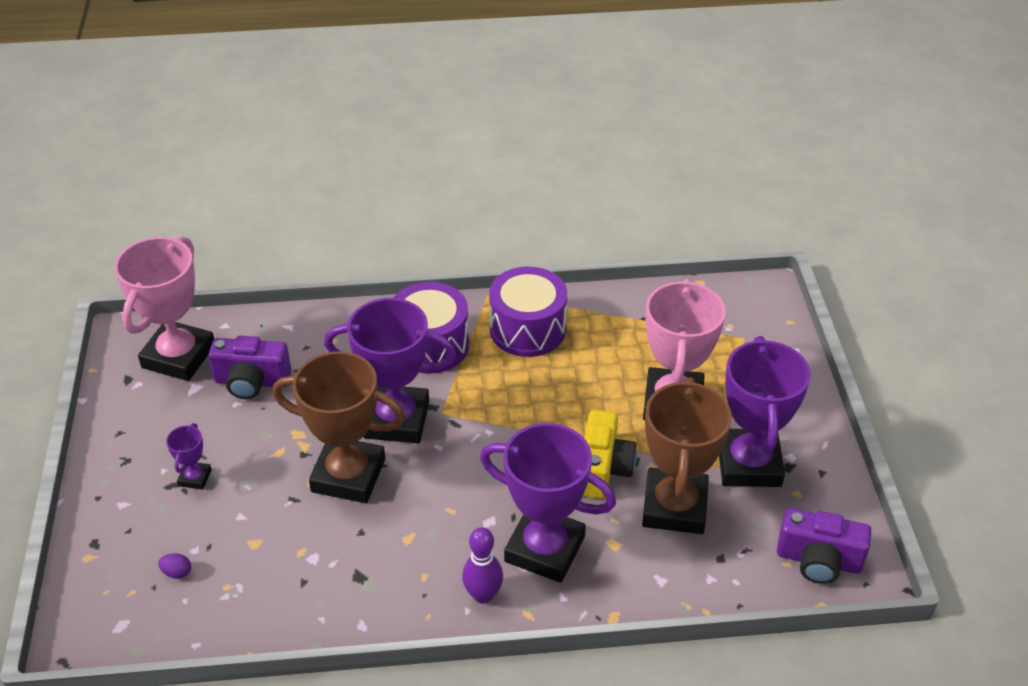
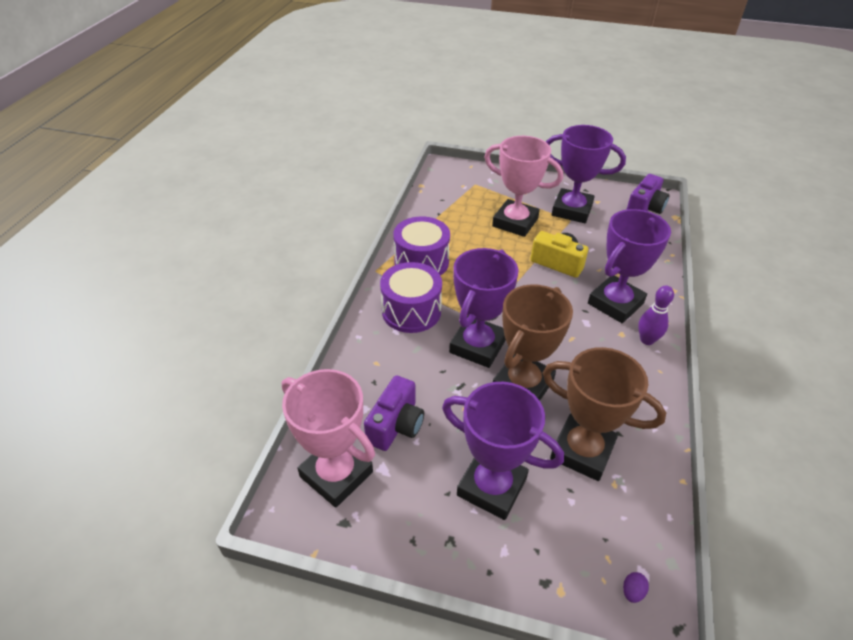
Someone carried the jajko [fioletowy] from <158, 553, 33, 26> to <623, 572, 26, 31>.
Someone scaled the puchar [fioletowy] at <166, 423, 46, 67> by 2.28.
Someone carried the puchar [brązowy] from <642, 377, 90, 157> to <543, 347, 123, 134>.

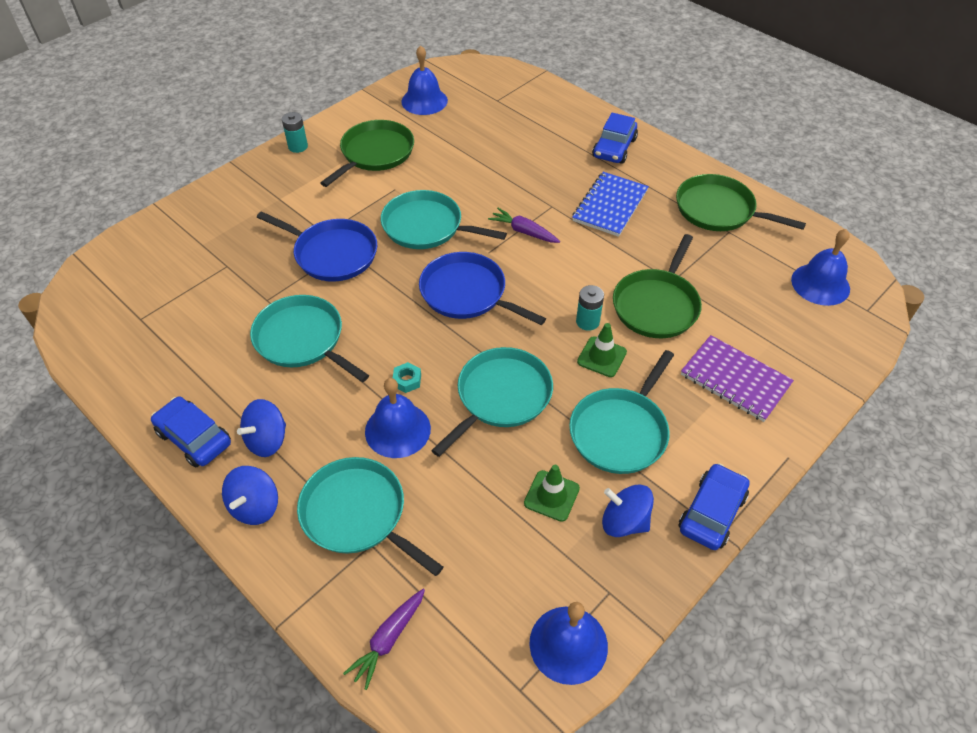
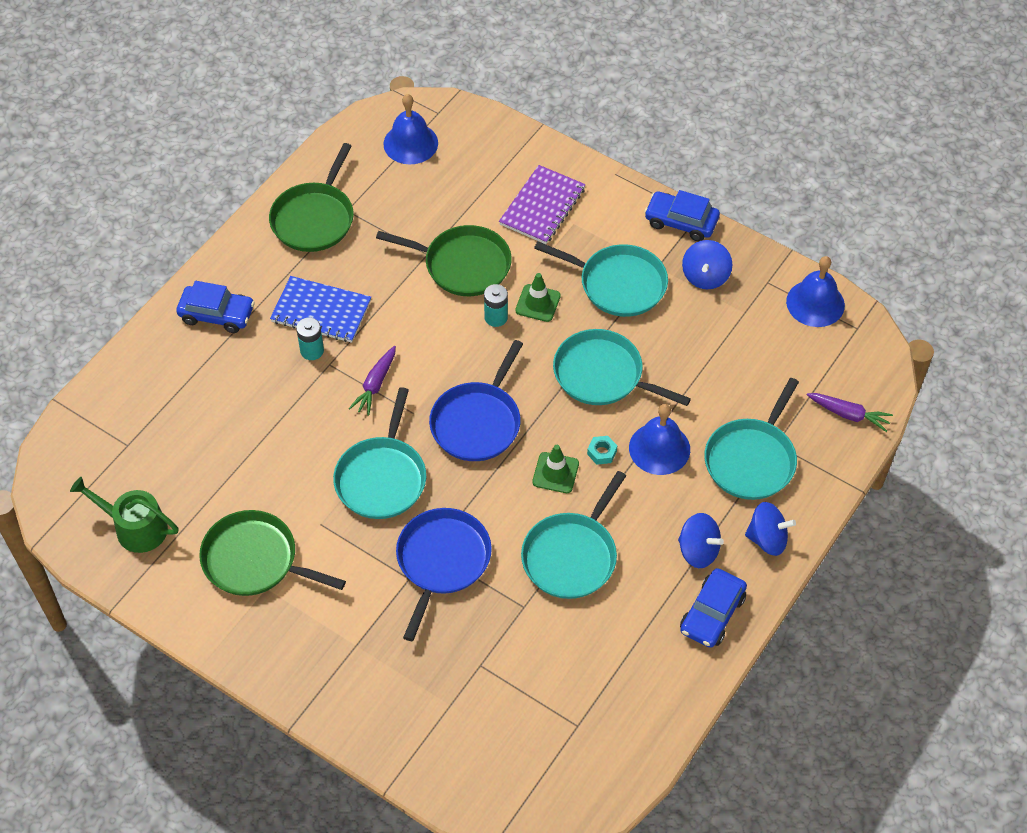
Someone carried the bateria [turkusowy] from <282, 112, 26, 41> to <296, 317, 28, 43>.
Someone swapped the dzwonek [niebieski] at <401, 45, 47, 70> for the konewka [zielony] at <70, 477, 108, 76>.
Someone carried the pachołek [zielony] from <524, 465, 56, 57> to <532, 445, 47, 48>.

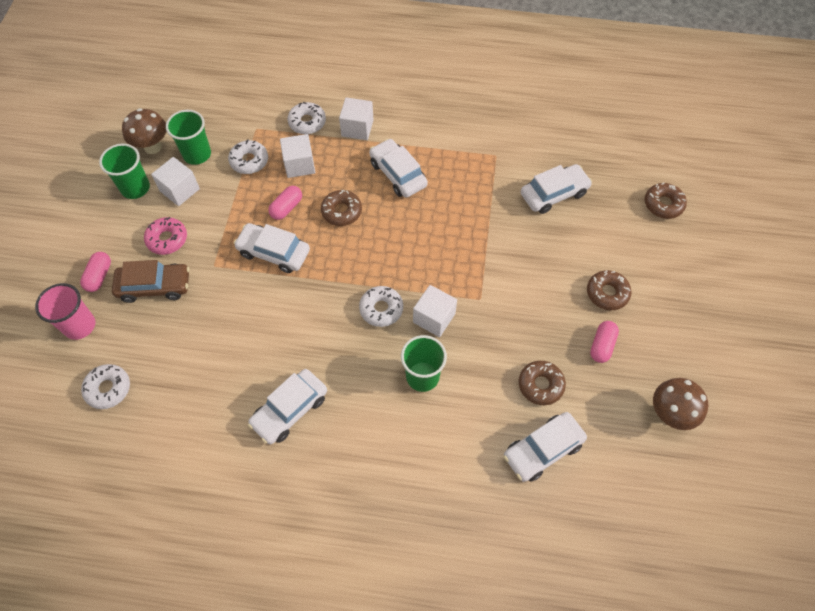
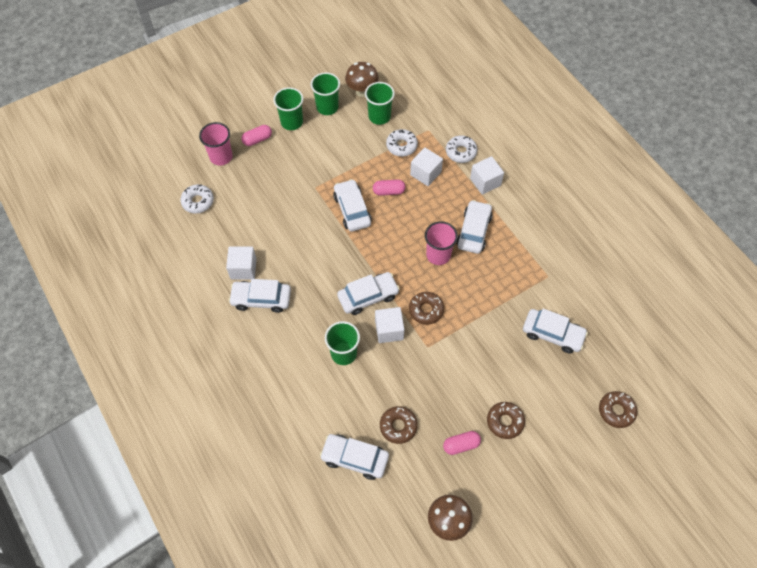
Someone took away the samochód [brązowy] at <112, 260, 78, 43>.
Someone took away the donut [różowy] at <144, 217, 43, 38>.
Someone carried the sześcian [biały] from <151, 157, 49, 49> to <226, 246, 31, 34>.
Someone carried the donut [brązowy] from <321, 190, 41, 36> to <409, 292, 35, 33>.
Someone swapped the donut [biały] at <359, 286, 44, 41> for the samochód [biały] at <337, 272, 63, 43>.
Someone put down the szklanka [zielony] at <273, 87, 30, 43>.
Someone put down the szklanka [różowy] at <425, 221, 33, 44>.

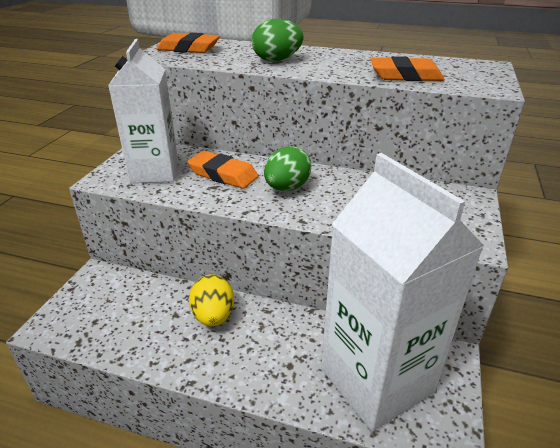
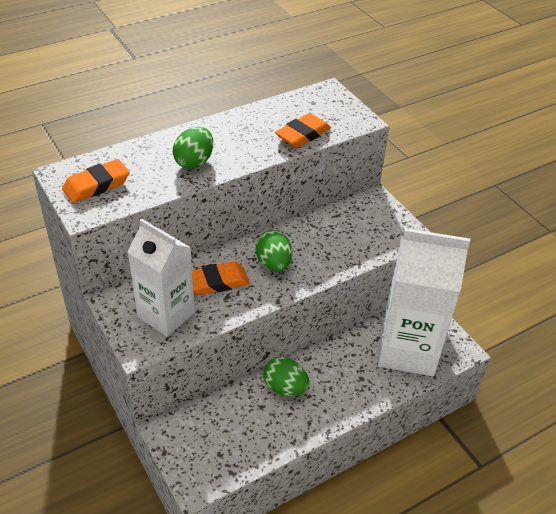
Someone repainted the jajko [żółty] at <189, 274, 45, 52>, which became the jajko [zielony] at <263, 357, 46, 39>.

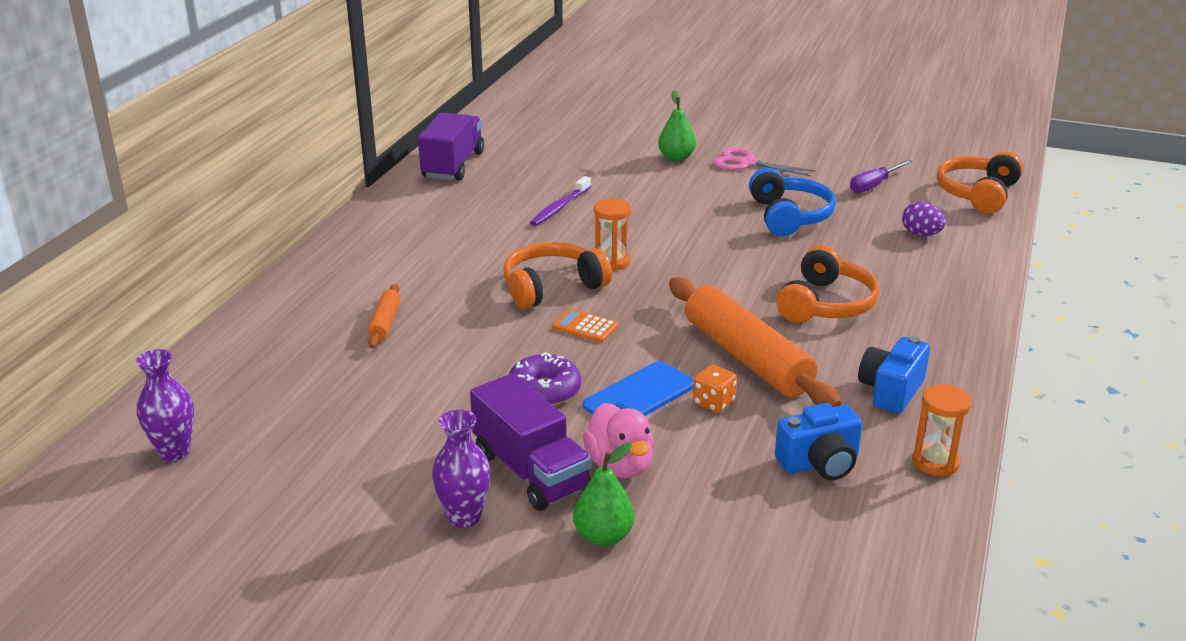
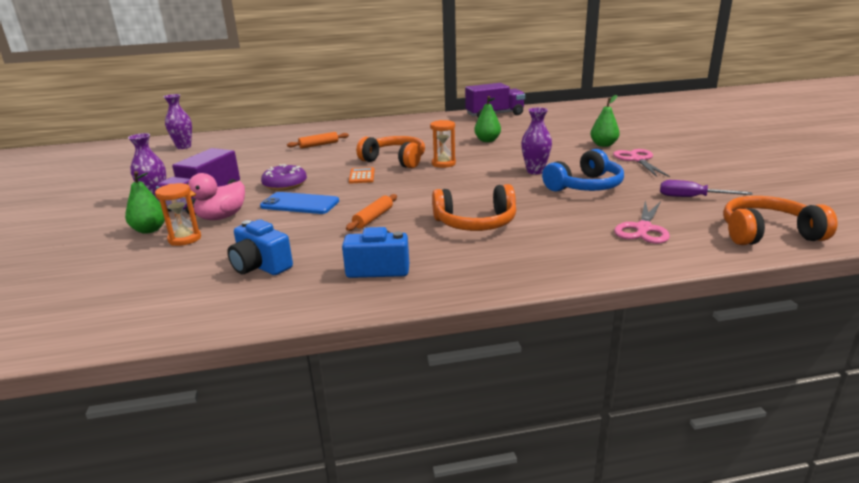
Someone swapped the szczoteczka do zębów [fioletowy] at <530, 176, 61, 50> for the gruszka [zielony] at <474, 96, 27, 46>.
Someone scaled the wałek do ciasta [pomarańczowy] at <669, 277, 173, 130> by 0.46.
Someone took away the kostka do gry [pomarańczowy] at <693, 365, 44, 48>.
Someone swapped the jajko [fioletowy] at <902, 202, 44, 34> for the nożyczki [różowy] at <614, 201, 56, 43>.
Someone carried the klepsydra [pomarańczowy] from <912, 384, 60, 92> to <155, 183, 46, 63>.
Someone put down the wazon [fioletowy] at <521, 108, 31, 66>.

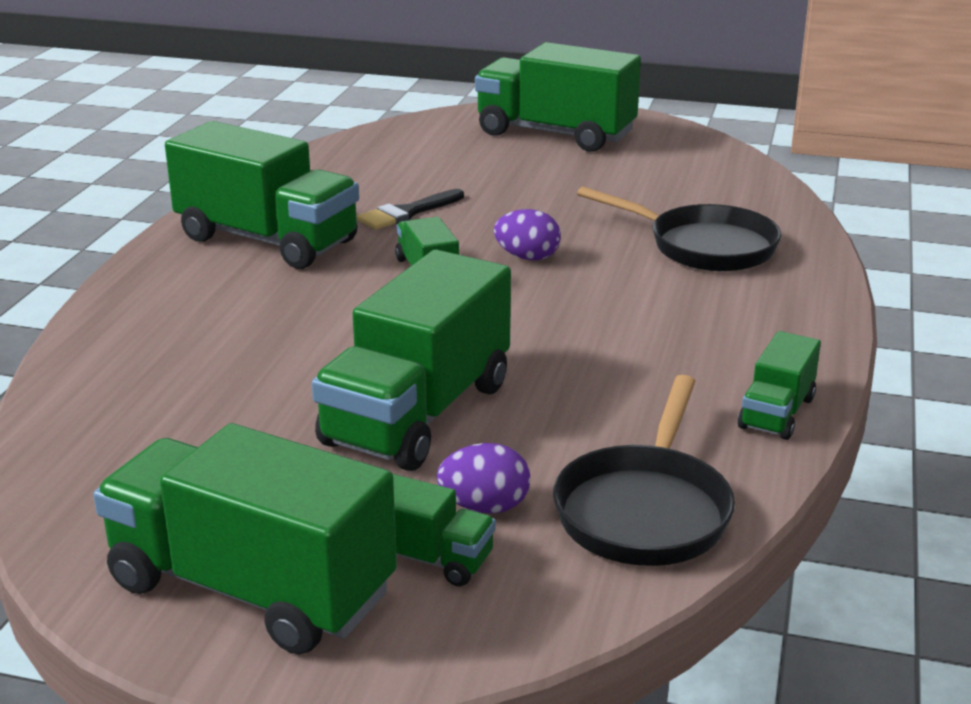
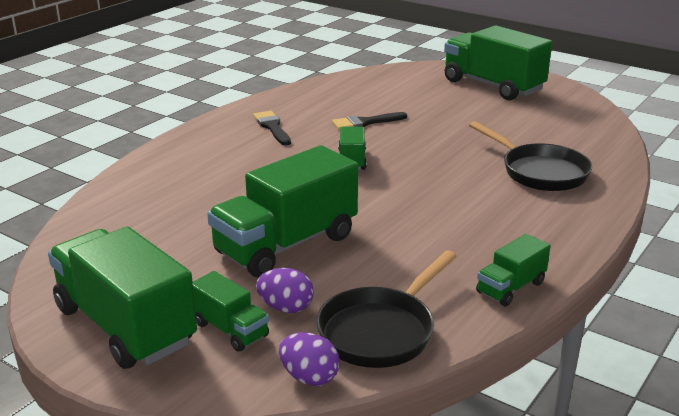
Someone swapped the ciężarówka [zielony] at <165, 121, 194, 148> for the pędzel [czarny] at <253, 111, 38, 34>.
Someone carried the jajko [fioletowy] from <494, 209, 67, 51> to <279, 332, 61, 54>.

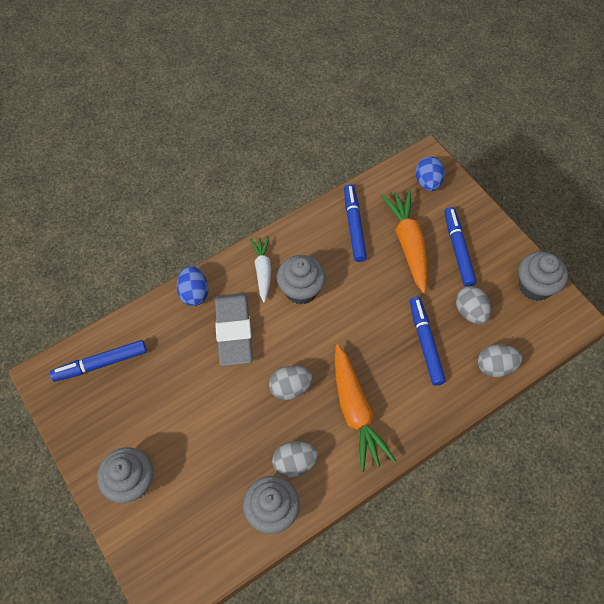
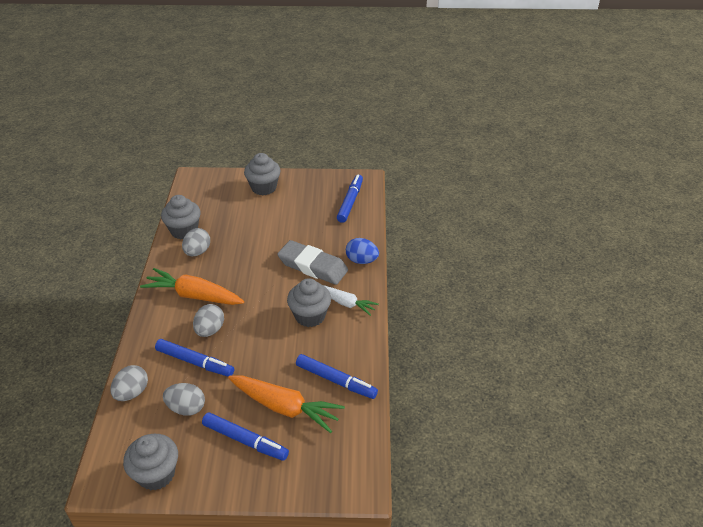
Someone carried the jajko [szary] from <269, 366, 44, 34> to <193, 304, 31, 33>.
Someone took away the jajko [niebieski] at <416, 156, 29, 35>.

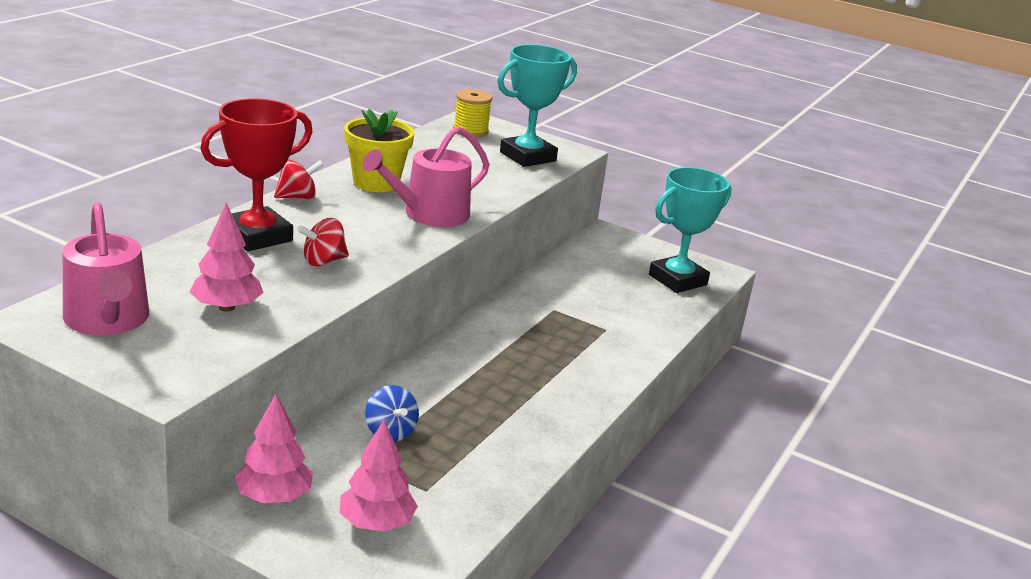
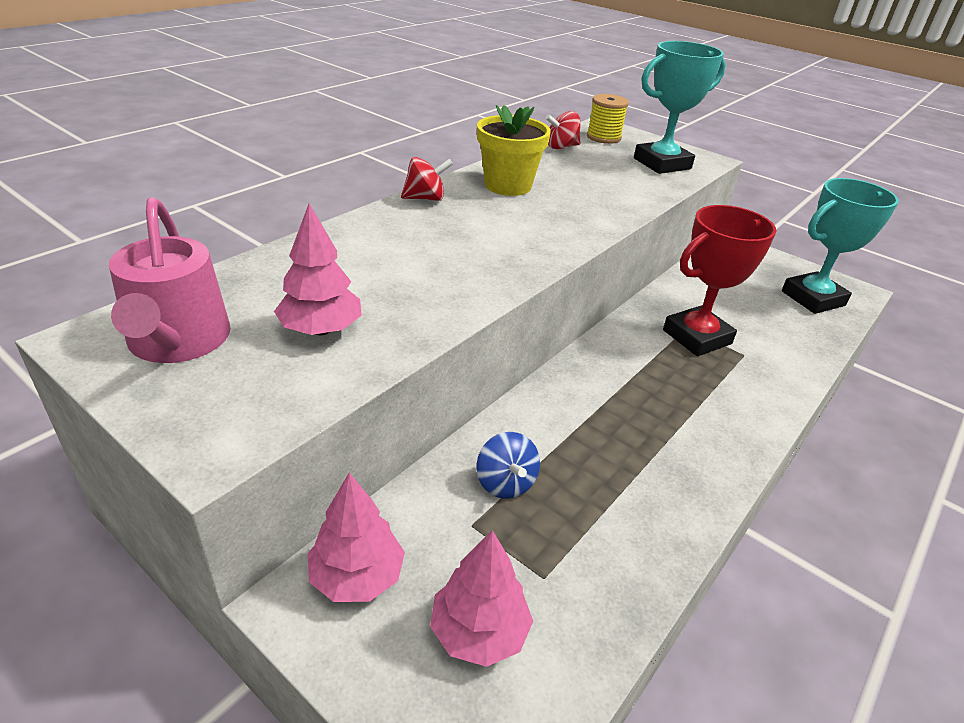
Someone carried the puchar [czerwony] from <200, 98, 113, 153> to <663, 205, 113, 151>.
Someone carried the bączek [czerwony] from <297, 218, 52, 48> to <545, 111, 36, 38>.
Someone took away the konewka [różowy] at <362, 126, 127, 101>.

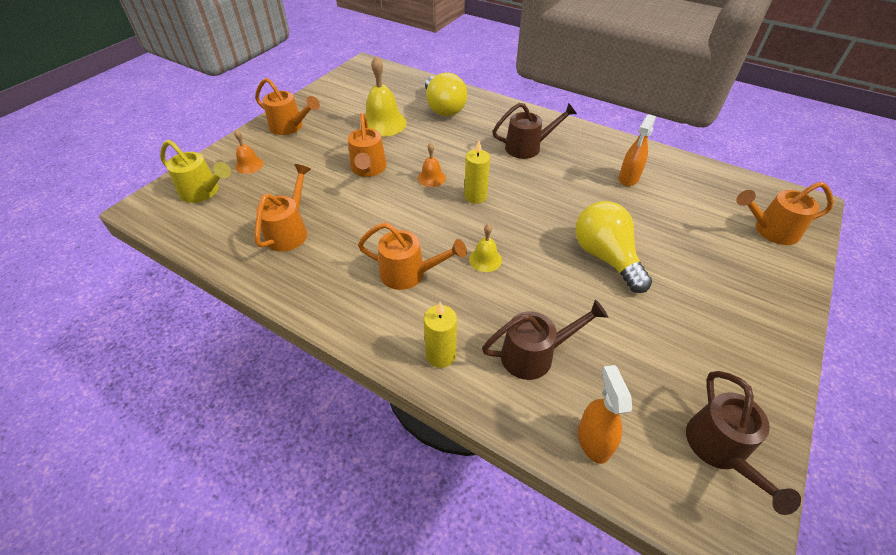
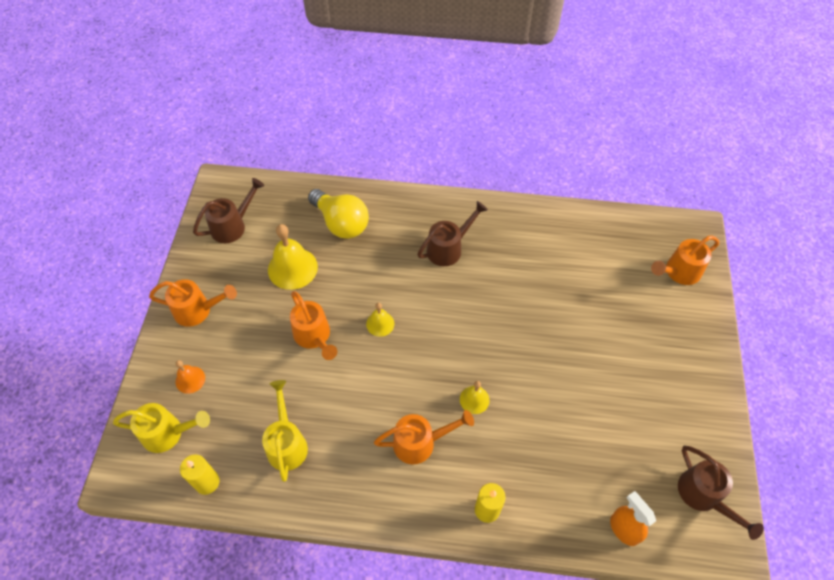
Someone repainted the konewka [pomarańczowy] at <255, 164, 56, 88>, which became the konewka [żółty] at <262, 380, 46, 102>.
Someone repainted the dzwonek [pomarańczowy] at <418, 142, 28, 45>, which became the dzwonek [żółty] at <366, 303, 28, 34>.
Someone carried the świeca [żółty] from <464, 140, 26, 64> to <180, 454, 40, 41>.
Someone carried the konewka [brązowy] from <482, 299, 126, 81> to <193, 178, 71, 65>.
Someone took away the żarówka [żółty] at <575, 201, 77, 92>.
Someone took away the spryskiwacz [pomarańczowy] at <619, 114, 37, 72>.

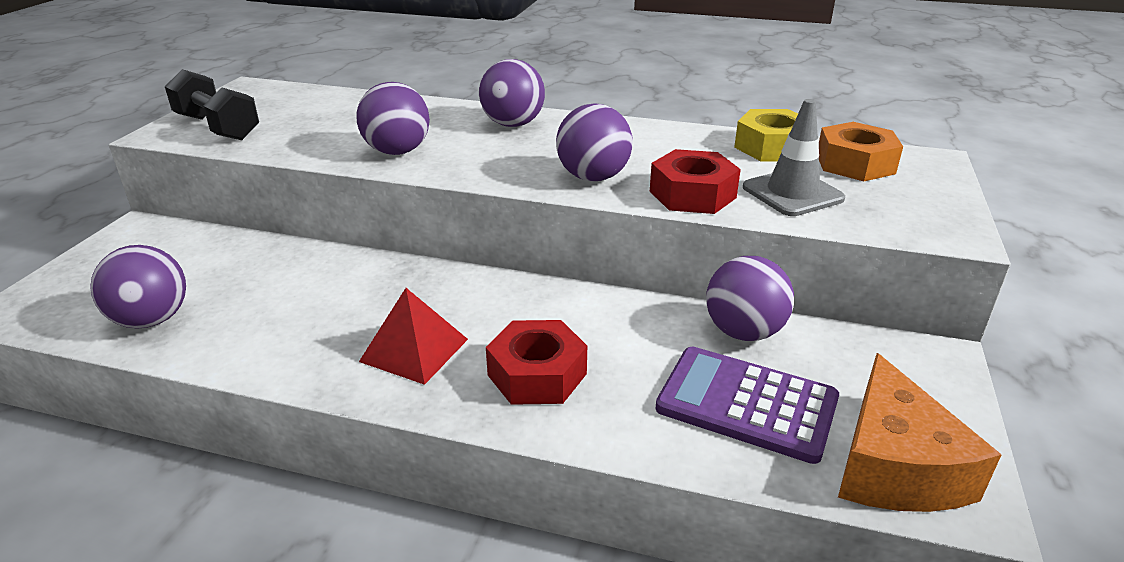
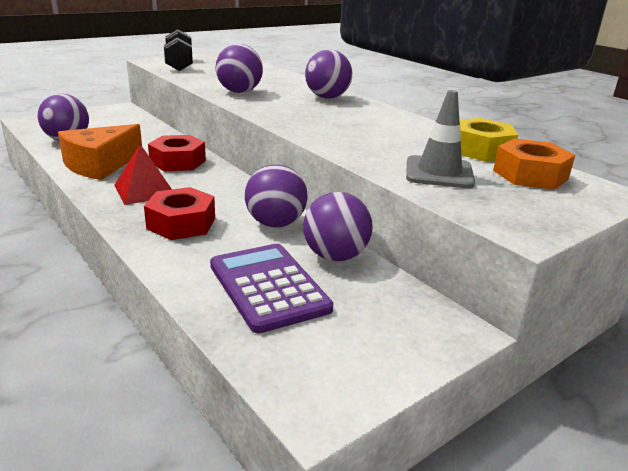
Someone carried the piłka [fioletowy] from <556, 103, 77, 78> to <245, 164, 63, 63>.
Someone carried the nakrętka [czerwony] from <650, 149, 91, 65> to <148, 135, 58, 36>.
Someone carried the ser [pomarańczowy] from <838, 353, 163, 159> to <58, 124, 84, 56>.

